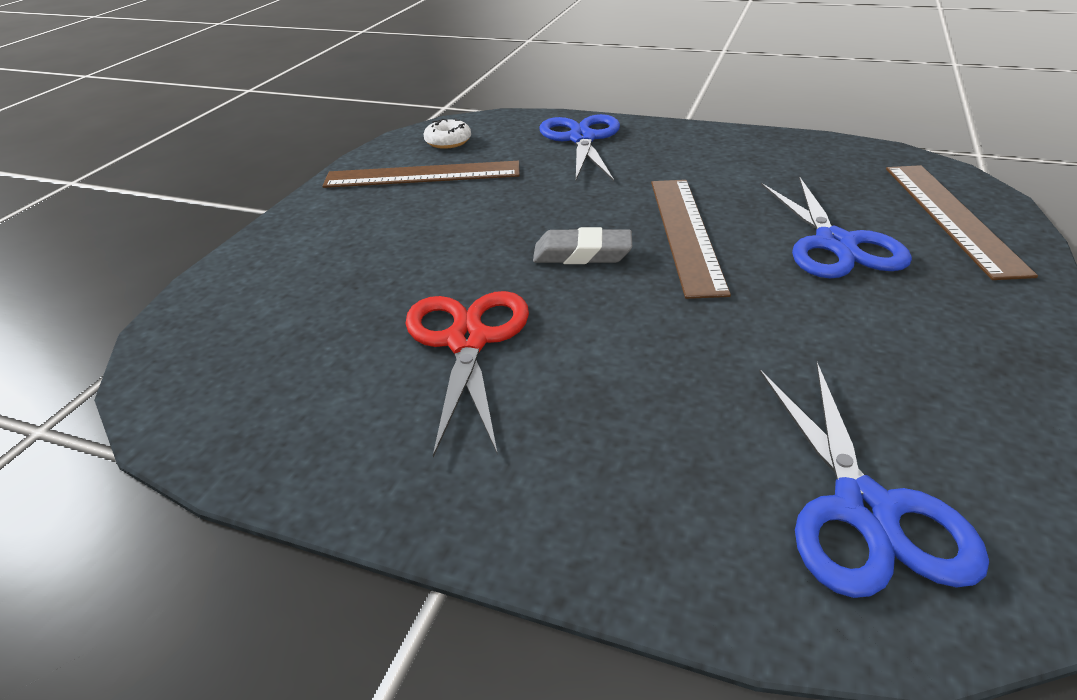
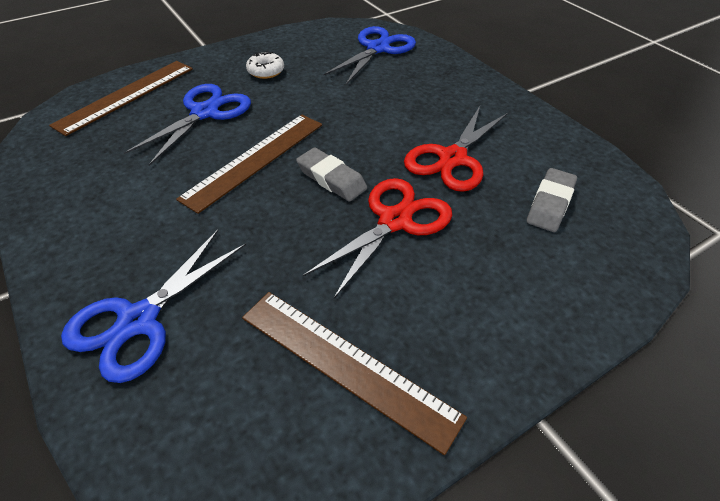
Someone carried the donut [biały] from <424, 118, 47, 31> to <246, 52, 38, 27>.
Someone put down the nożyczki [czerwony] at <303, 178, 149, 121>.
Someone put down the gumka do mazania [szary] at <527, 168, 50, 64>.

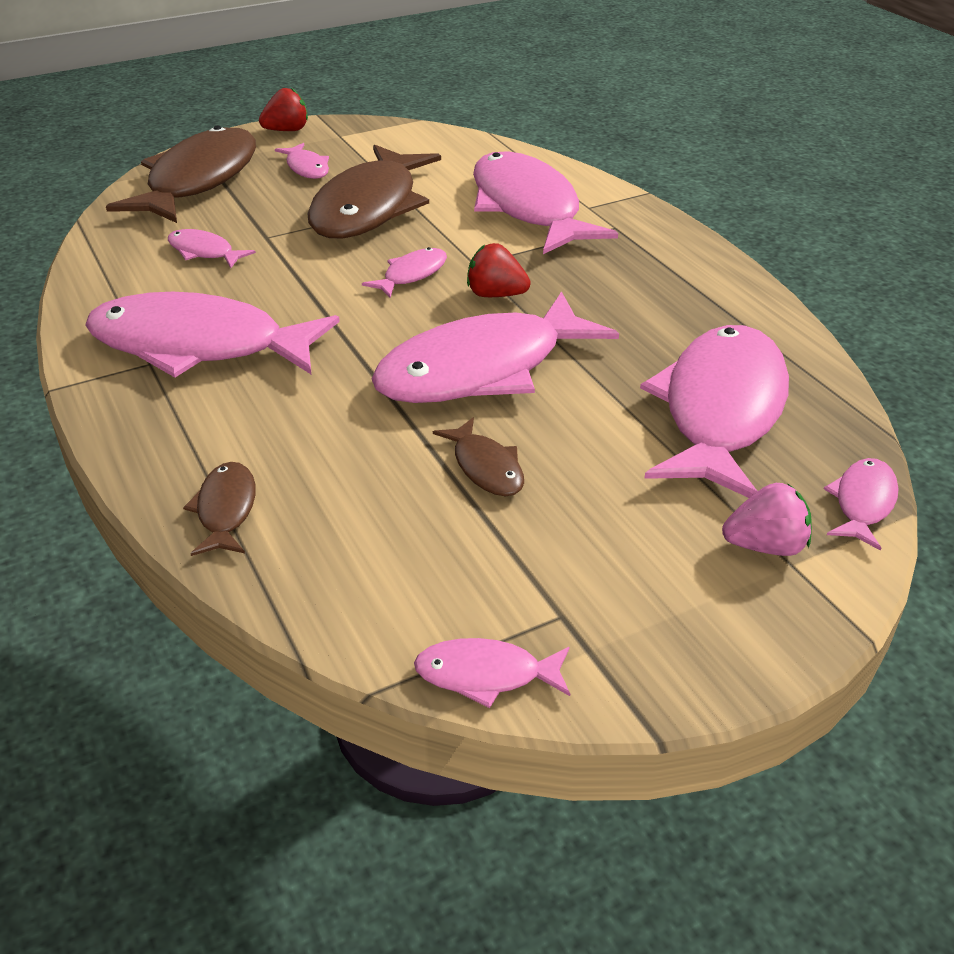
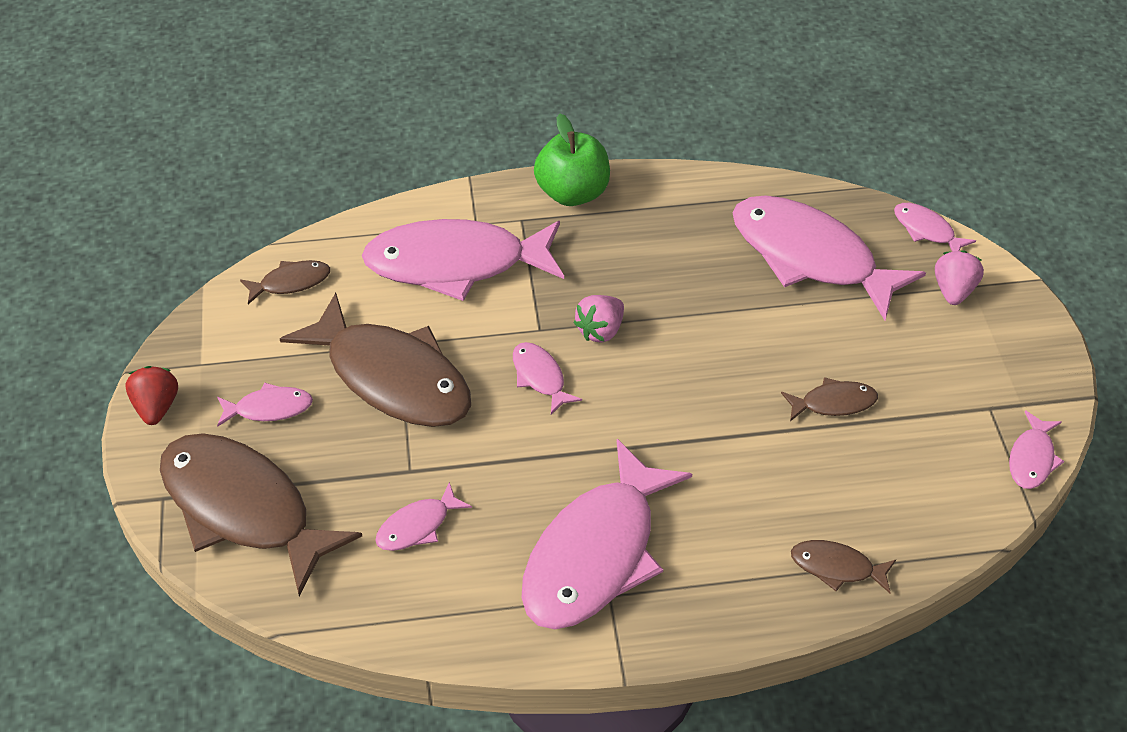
Someone took away the ryba [różowy] at <372, 291, 247, 112>.
Someone repainted the truskawka [czerwony] at <467, 243, 64, 54>, which became the truskawka [różowy] at <573, 295, 51, 47>.
Someone put down the ryba [brązowy] at <240, 260, 90, 44>.
Someone put down the jabłko [zielony] at <534, 114, 76, 92>.

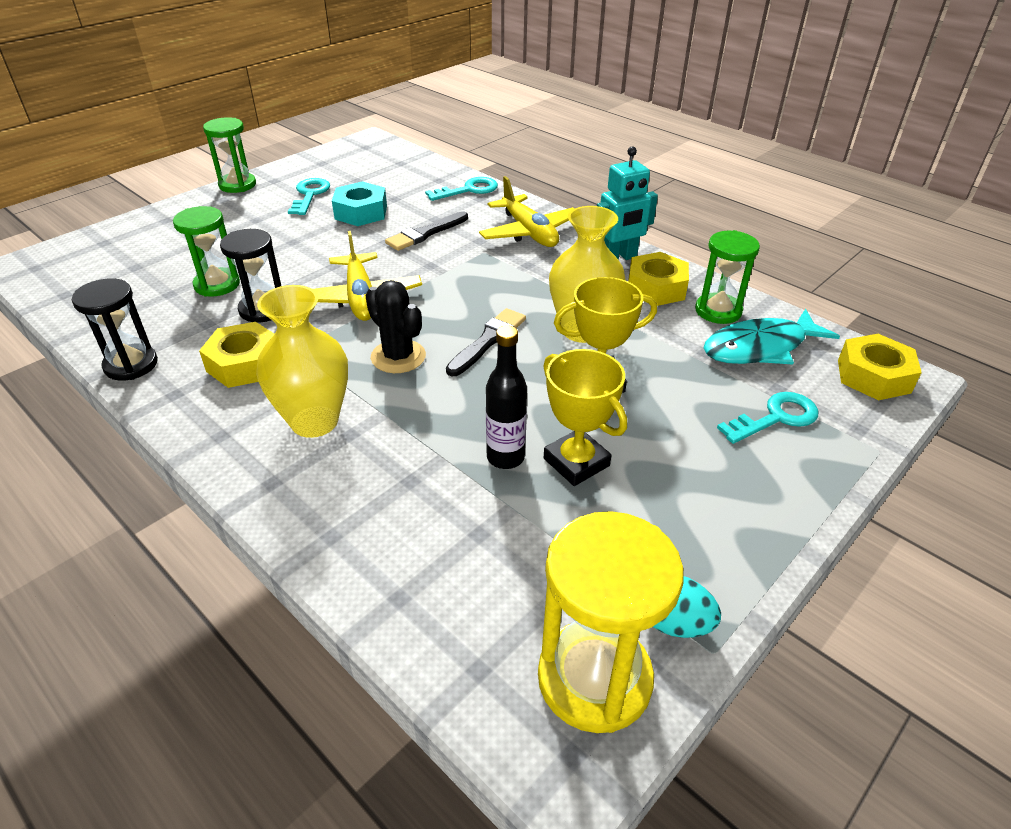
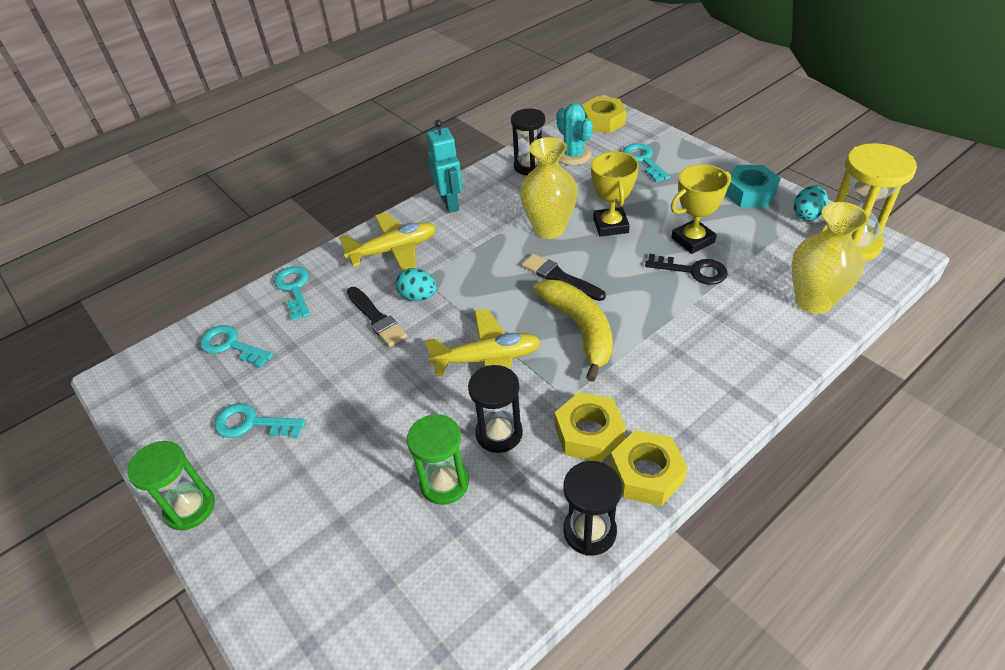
Someone carried the wazon [żółty] from <256, 285, 92, 153> to <791, 202, 78, 112>.
Someone carried the nakrętka [turkusowy] from <332, 182, 55, 44> to <725, 165, 56, 42>.
Someone swapped the kaktus [czarny] at <365, 280, 61, 93> for the banan [żółty] at <533, 280, 80, 102>.
Someone swapped the butelka [czarny] at <486, 325, 41, 144> for the klucz [czarny] at <645, 254, 82, 31>.
Someone carried the nakrętka [żółty] from <628, 252, 61, 54> to <610, 430, 78, 76>.
Someone repainted the klepsydra [zielony] at <695, 230, 65, 94>, which became the klepsydra [czarny] at <511, 108, 34, 67>.
Someone swapped the ryba [turkusowy] at <704, 309, 136, 56> for the kaktus [turkusowy] at <556, 103, 37, 62>.
Someone put down the klucz [turkusowy] at <200, 325, 73, 43>.
Someone put down the jajko [turkusowy] at <396, 268, 41, 33>.

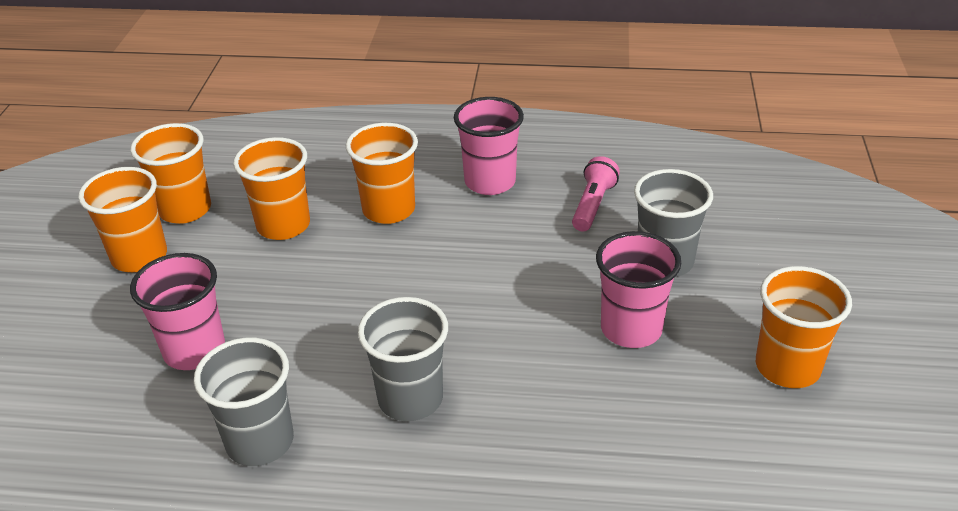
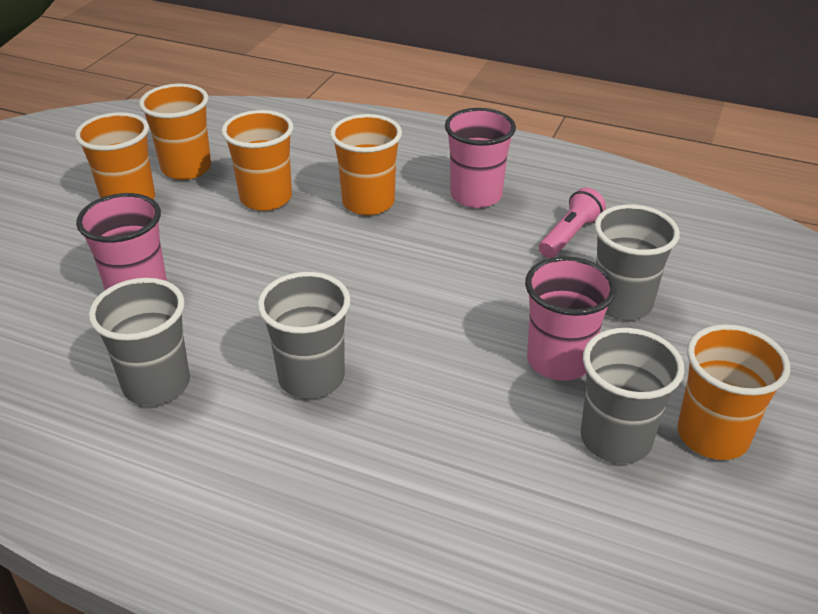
Someone put down the szklanka [szary] at <581, 328, 103, 136>.

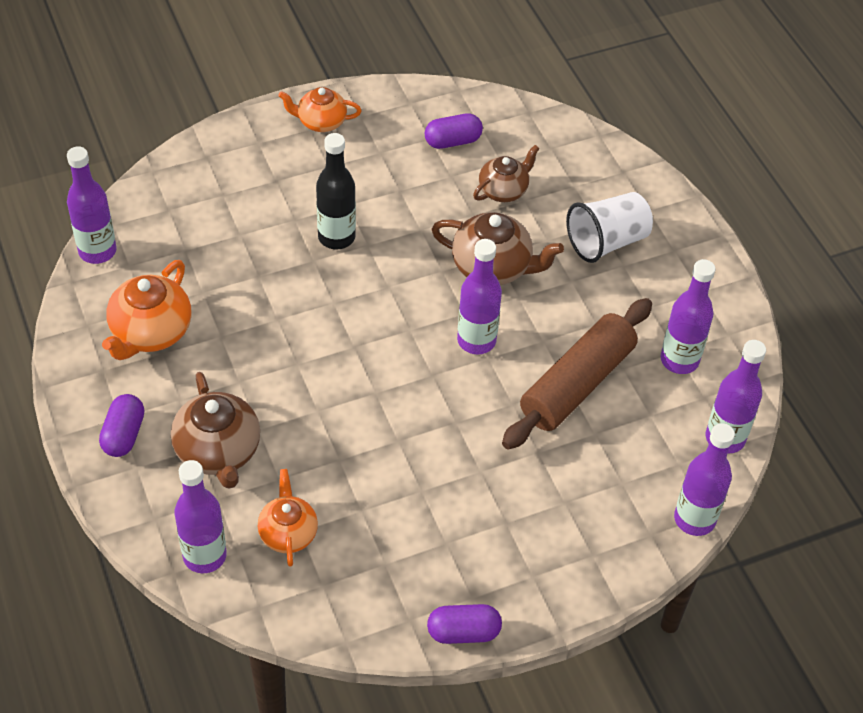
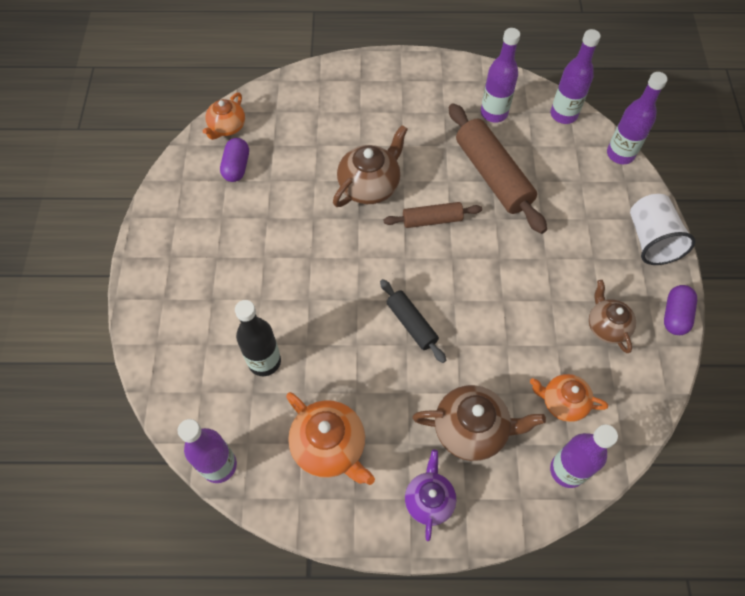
Someone swapped the kapsułka [fioletowy] at <99, 394, 45, 63> for the imbryk [fioletowy] at <405, 449, 51, 92>.
Someone carried the imbryk [pomarańczowy] from <278, 87, 84, 45> to <203, 92, 42, 48>.
Someone carried the butelka [czarny] from <316, 133, 40, 116> to <235, 300, 46, 76>.
Someone swapped the butelka [fioletowy] at <457, 239, 45, 115> for the wałek do ciasta [brązowy] at <384, 202, 98, 26>.
Someone carried the imbryk [brązowy] from <473, 145, 67, 57> to <589, 280, 47, 73>.
Someone carried the szklanka [biały] from <566, 192, 87, 71> to <630, 194, 65, 71>.
Someone put down the wałek do ciasta [czarny] at <380, 279, 66, 84>.

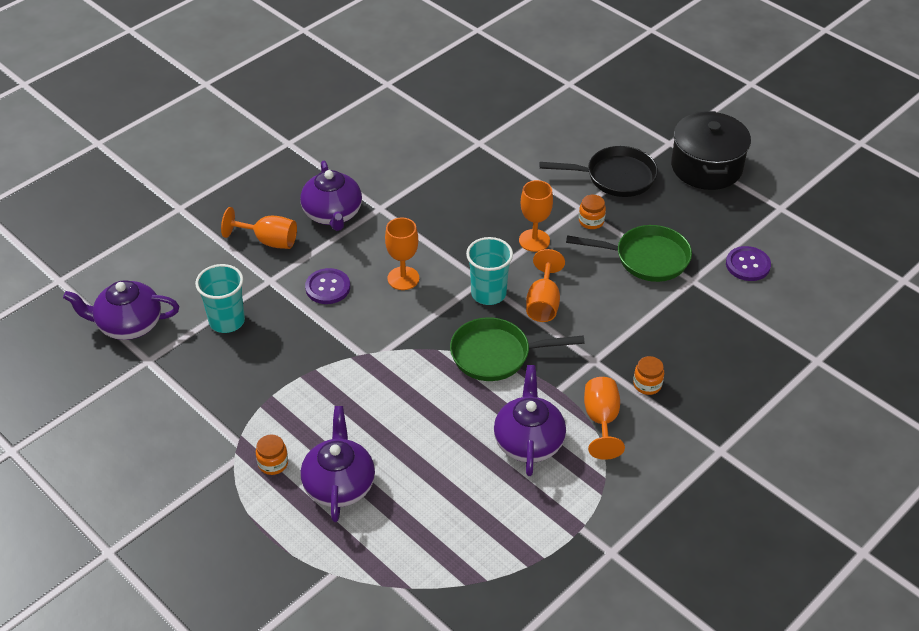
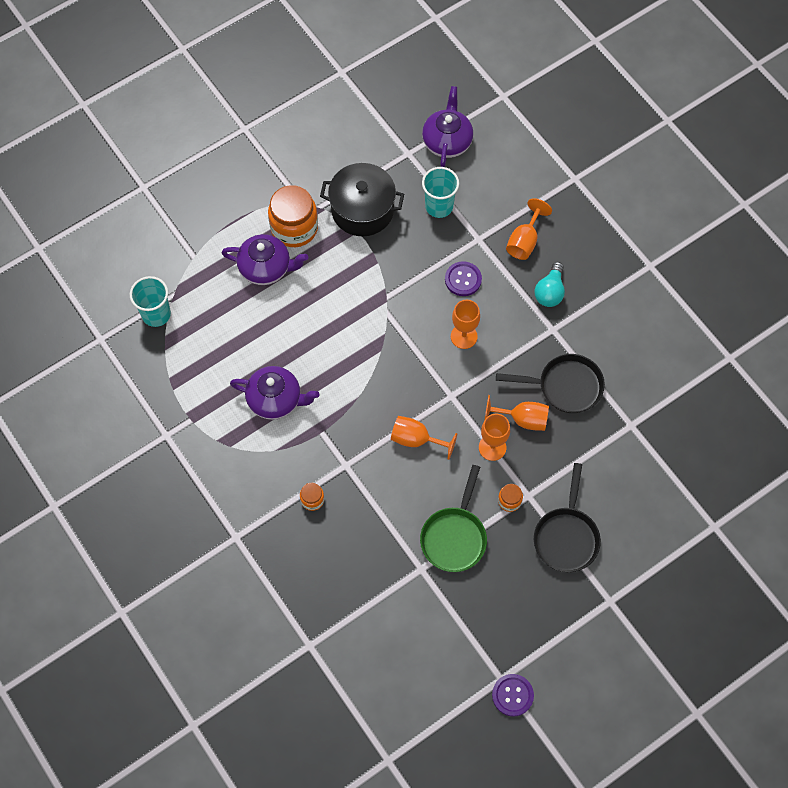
Someone scaled the słoik [pomarańczowy] at <256, 435, 32, 40> by 2.17.
Someone swapped the imbryk [fioletowy] at <300, 161, 62, 70> for the żarówka [turkusowy] at <535, 262, 30, 45>.
Someone took away the patelnia [zielony] at <450, 317, 135, 64>.
Someone carried the szklanka [turkusowy] from <466, 237, 47, 68> to <130, 276, 41, 51>.
Someone carried the kielich [pomarańczowy] from <584, 377, 41, 83> to <484, 395, 65, 36>.
Someone carried the garnek [czarny] from <671, 111, 80, 79> to <320, 163, 84, 73>.
Someone carried the guzik [fioletowy] from <726, 246, 45, 35> to <492, 674, 42, 43>.
Someone put down the patelnia [czarny] at <496, 354, 109, 59>.

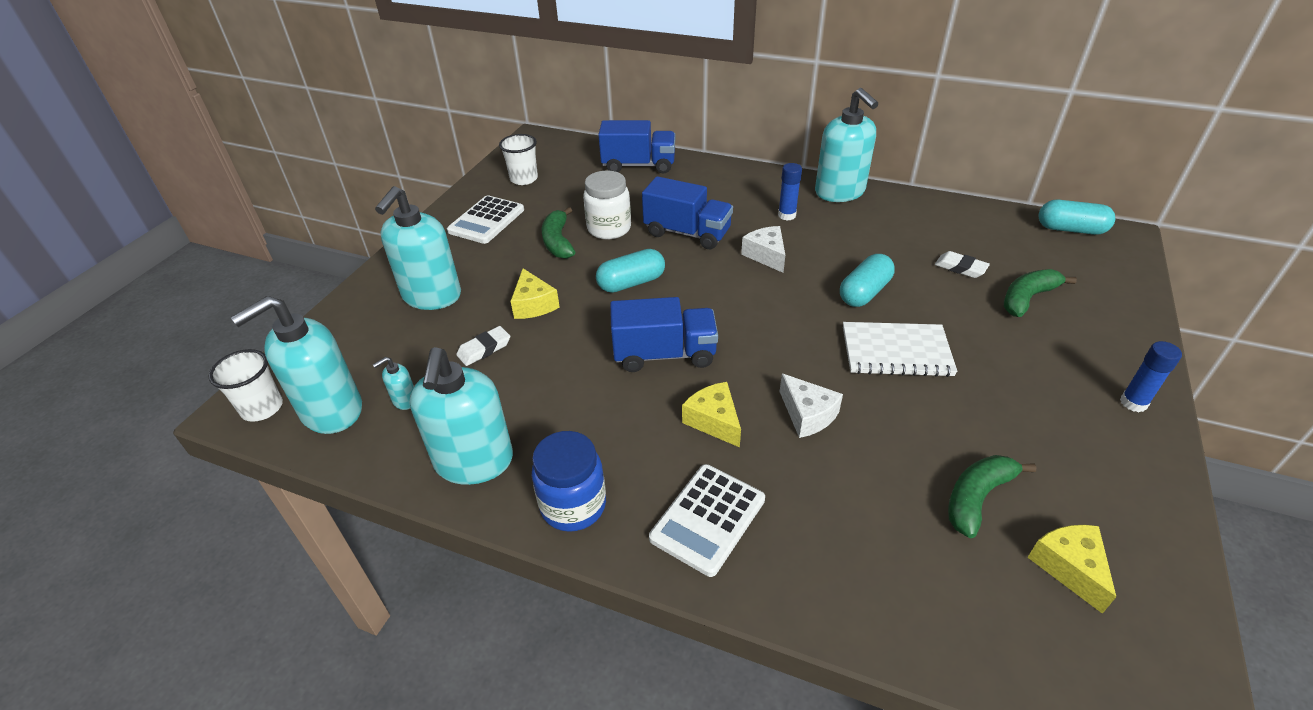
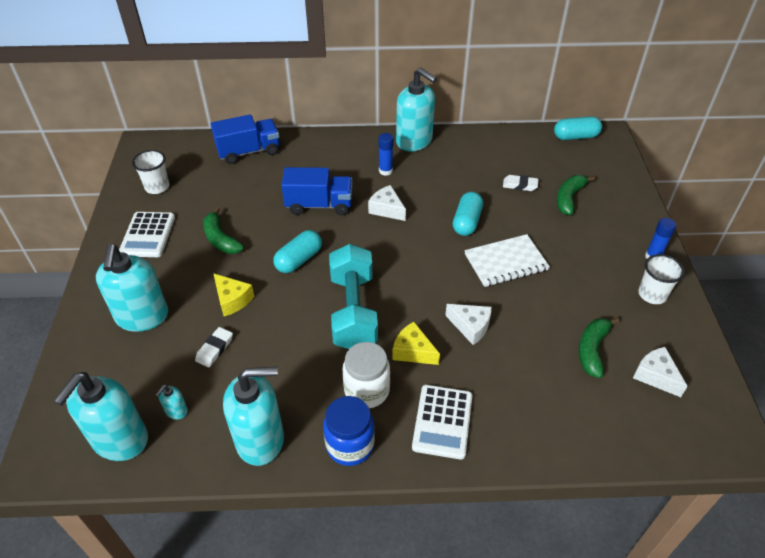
Someone carried the szklanka [biały] from <209, 349, 74, 73> to <638, 254, 47, 50>.
Someone rotated the dozownik mydła [turkusowy] at <410, 347, 103, 138> by 75 degrees counterclockwise.
Someone carried the słoik [biały] from <583, 170, 48, 69> to <342, 342, 48, 66>.
Someone swapped the ciężarówka [niebieski] at <610, 297, 108, 75> for the hantel [turkusowy] at <329, 244, 49, 105>.
Someone repainted the ser [żółty] at <1027, 525, 89, 89>, which became the ser [biały] at <633, 347, 55, 50>.

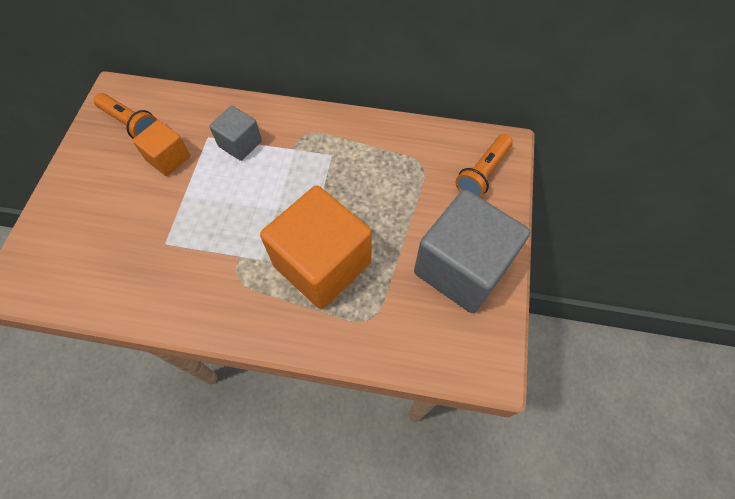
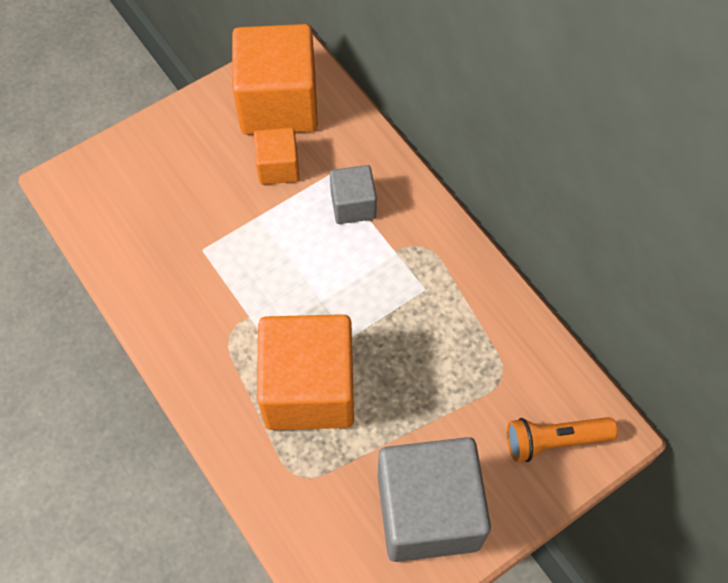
Someone swapped the latarka [pomarańczowy] at <94, 93, 63, 46> for the sześcian [pomarańczowy] at <232, 24, 86, 111>.

